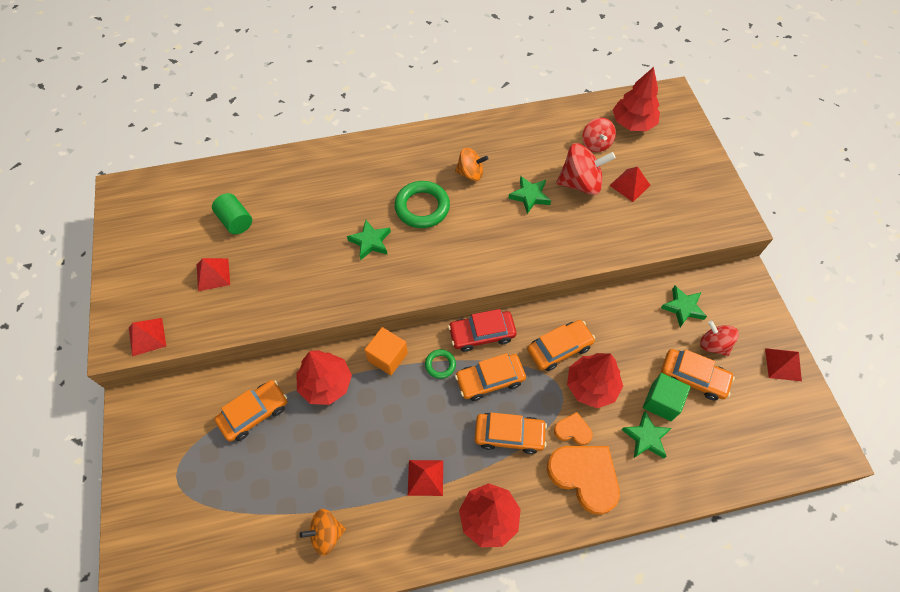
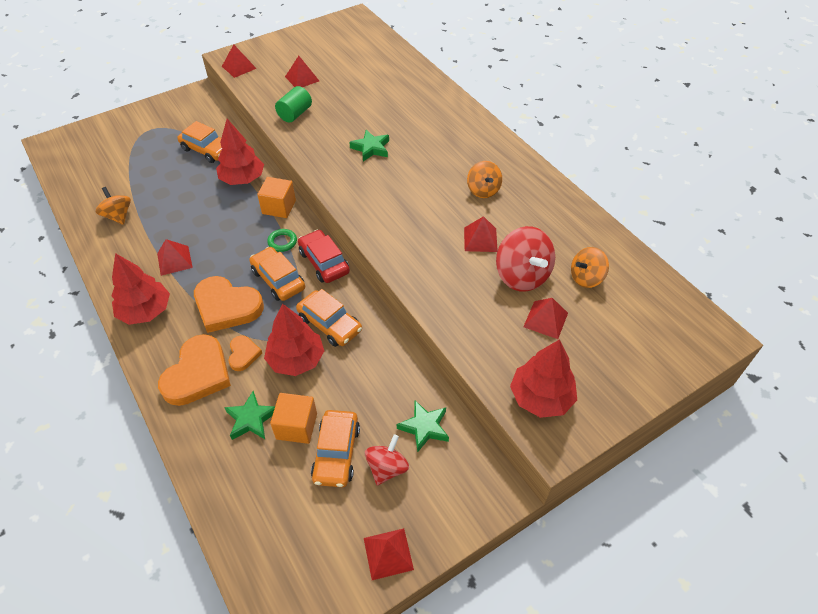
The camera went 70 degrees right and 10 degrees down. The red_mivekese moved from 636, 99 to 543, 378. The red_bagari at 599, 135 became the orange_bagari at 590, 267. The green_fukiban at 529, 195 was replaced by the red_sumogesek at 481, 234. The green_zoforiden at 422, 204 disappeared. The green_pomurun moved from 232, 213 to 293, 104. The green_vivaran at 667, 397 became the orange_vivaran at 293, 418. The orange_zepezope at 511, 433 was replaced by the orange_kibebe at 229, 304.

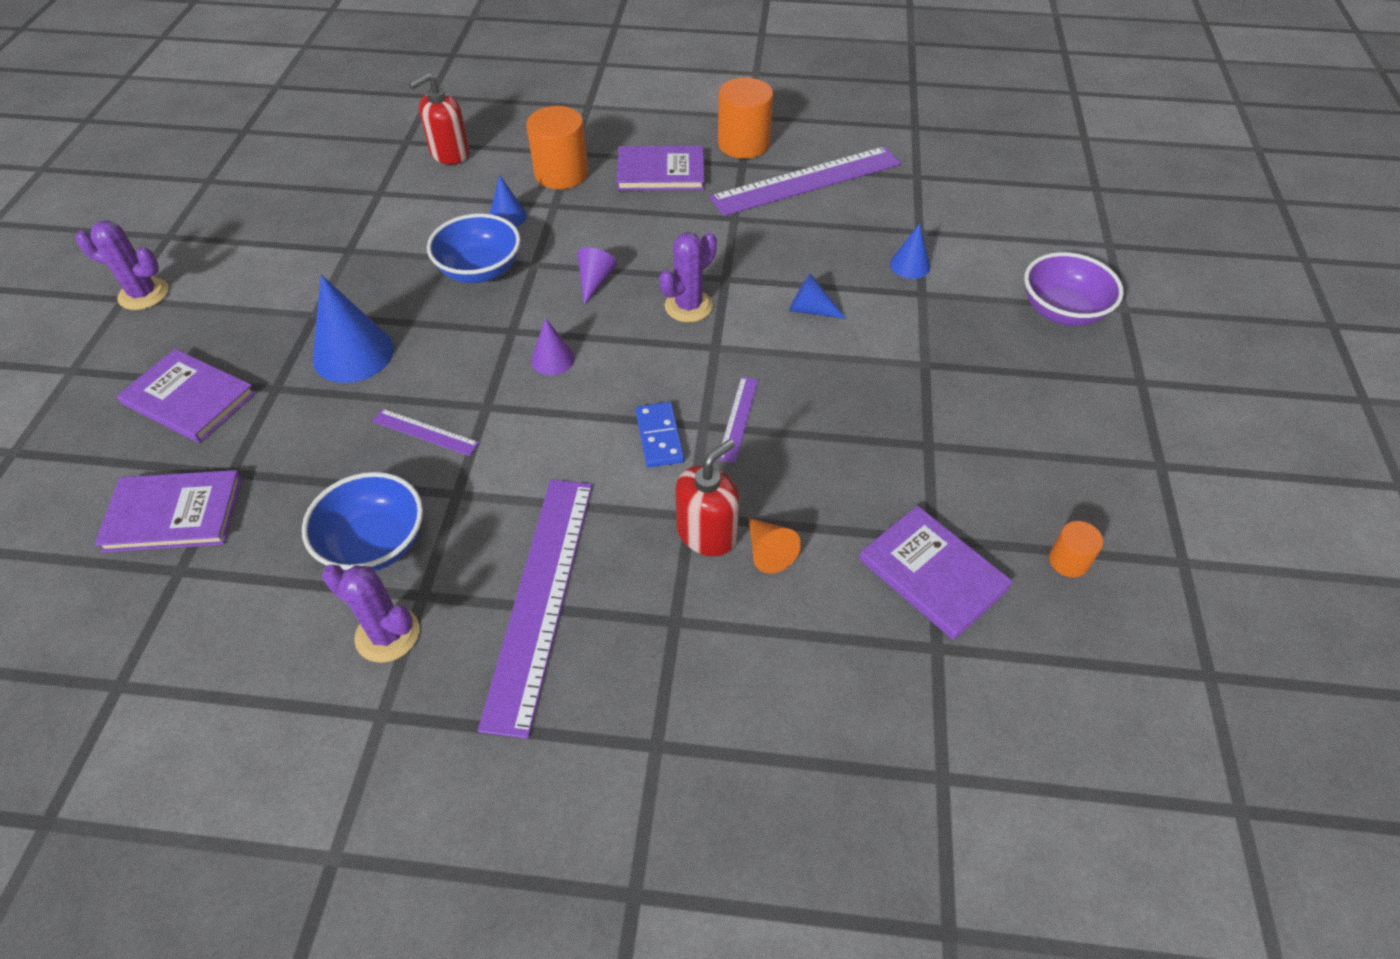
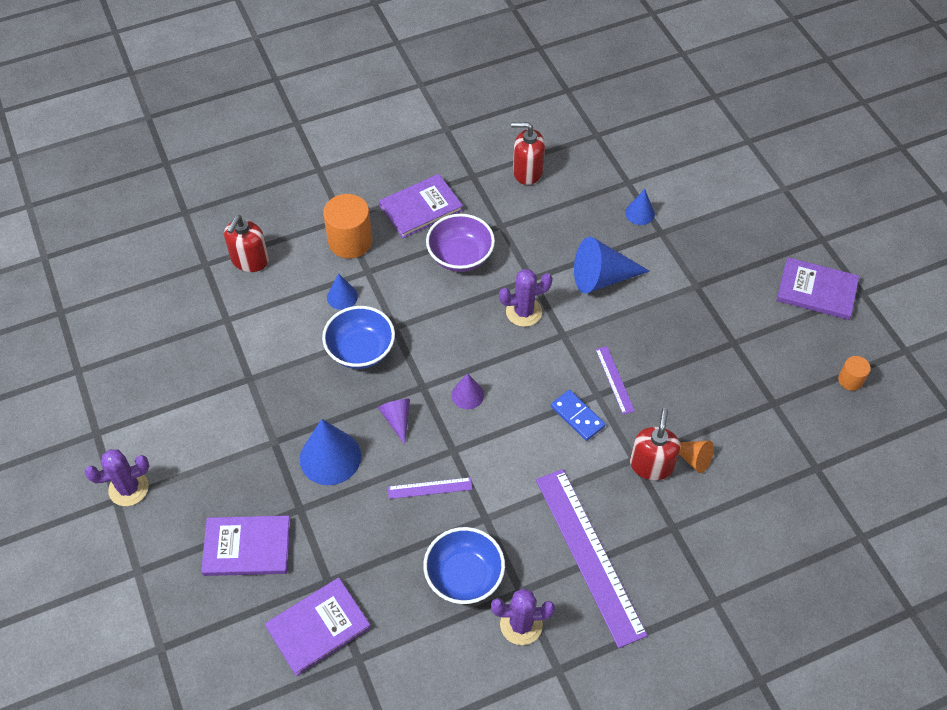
The camera went 30 degrees left and 5 degrees up. The orange_pomurun at 745, 118 disappeared. The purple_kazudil at 805, 181 was replaced by the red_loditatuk at 528, 153. The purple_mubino at 688, 277 turned 60 degrees clockwise. The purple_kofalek moved from 597, 276 to 394, 421. The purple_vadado moved from 1074, 289 to 460, 243. The blue_kofalek at 817, 296 changed to 1.82 times the size. The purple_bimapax moved from 936, 573 to 817, 288.

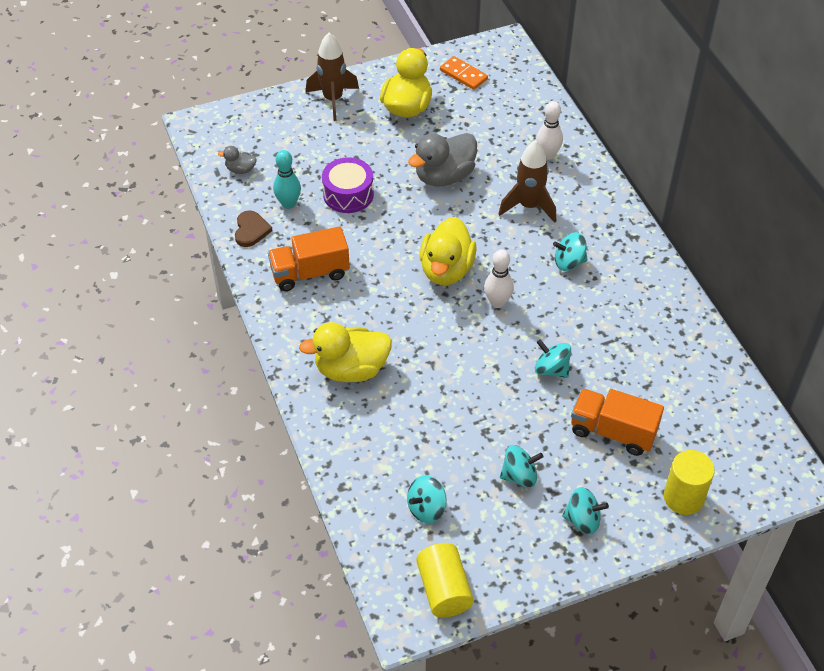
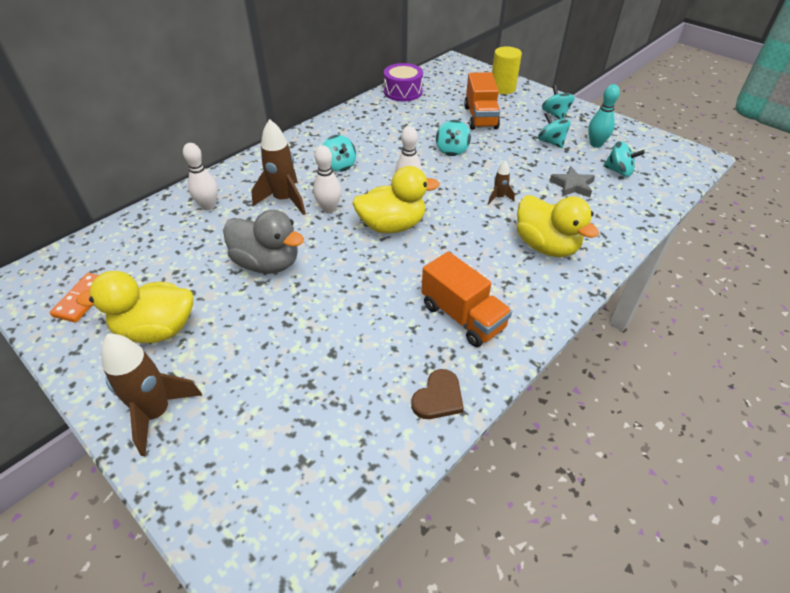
The camera went 115 degrees left and 5 degrees down. The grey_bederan at 237, 160 disappeared. The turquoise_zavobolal moved from 287, 179 to 604, 116. The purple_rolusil moved from 348, 185 to 403, 82. The brown_kibebe at 254, 228 turned 150 degrees clockwise. The yellow_pomurun at 445, 580 disappeared. The white_zavobolal at 327, 179 appeared. The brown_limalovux at 501, 182 appeared. The grey_fukiban at 572, 181 appeared.

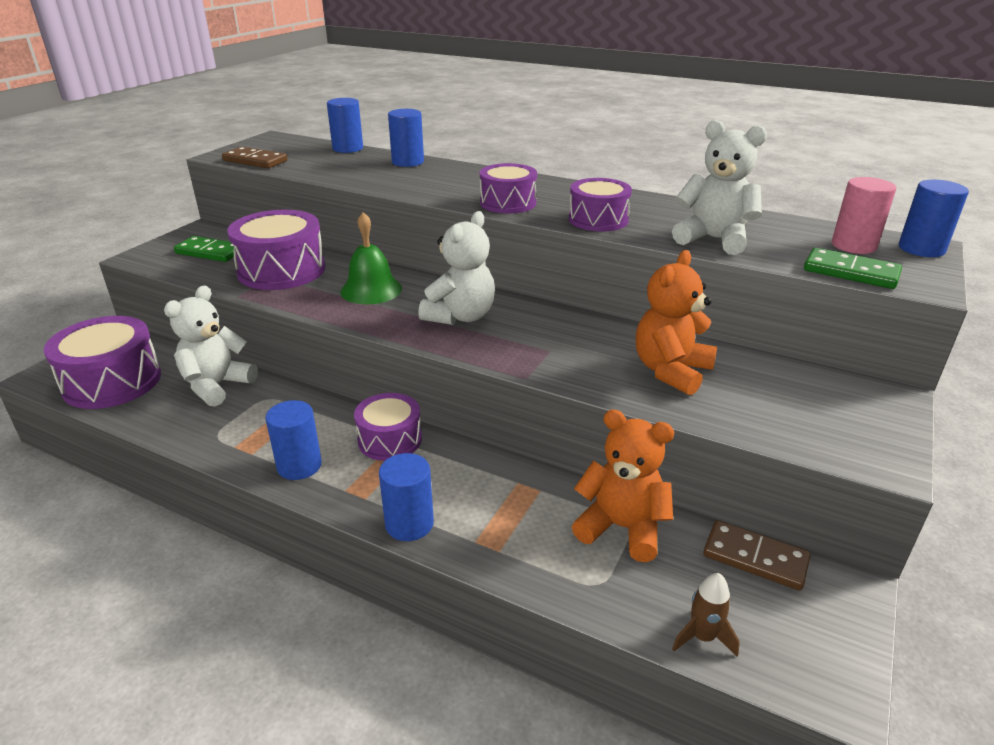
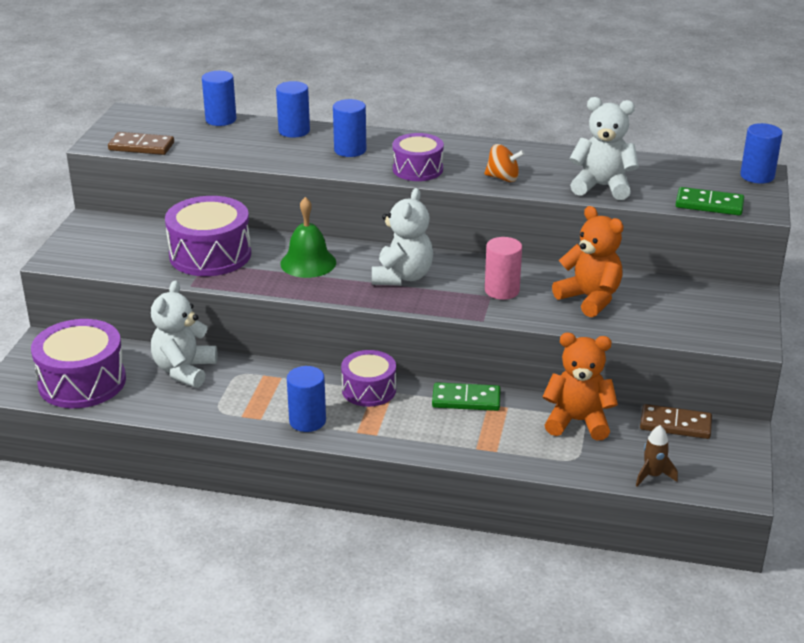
The camera went 15 degrees left and 0 degrees up. The pink_pomurun moved from 864, 215 to 503, 268. The purple_rolusil at 600, 205 was replaced by the orange_bagari at 504, 163. The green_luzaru moved from 204, 249 to 466, 396. The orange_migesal at 676, 323 turned 120 degrees clockwise. The blue_pomurun moved from 406, 497 to 349, 128.

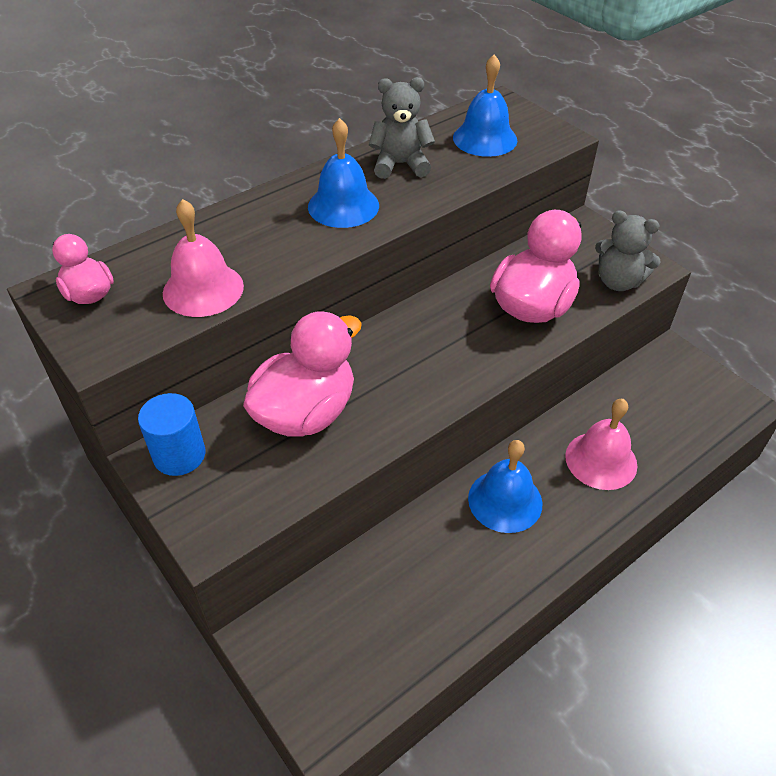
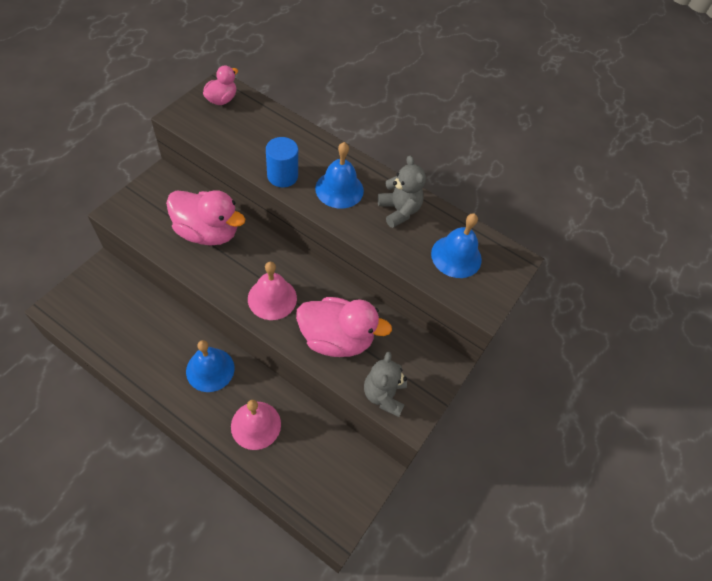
The camera went 65 degrees right and 10 degrees up. The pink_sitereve moved from 203, 258 to 272, 291. The blue_pomurun moved from 171, 434 to 282, 162.

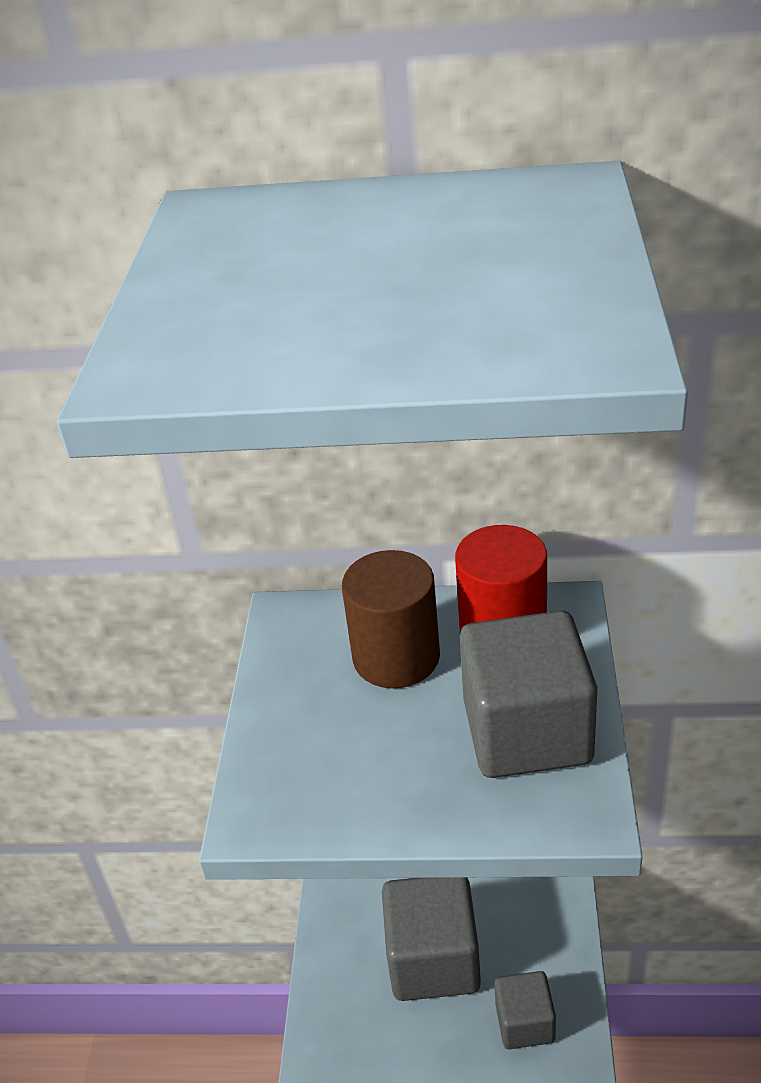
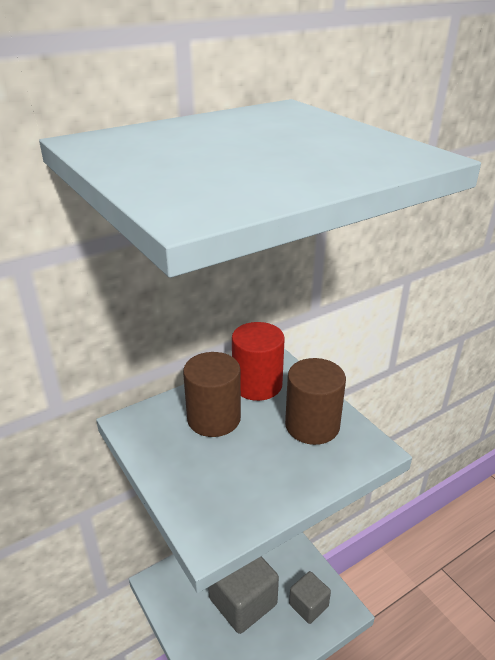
The camera went 40 degrees left and 5 degrees down. The grey_vivaran at 529, 694 was replaced by the brown_pomurun at 315, 401.

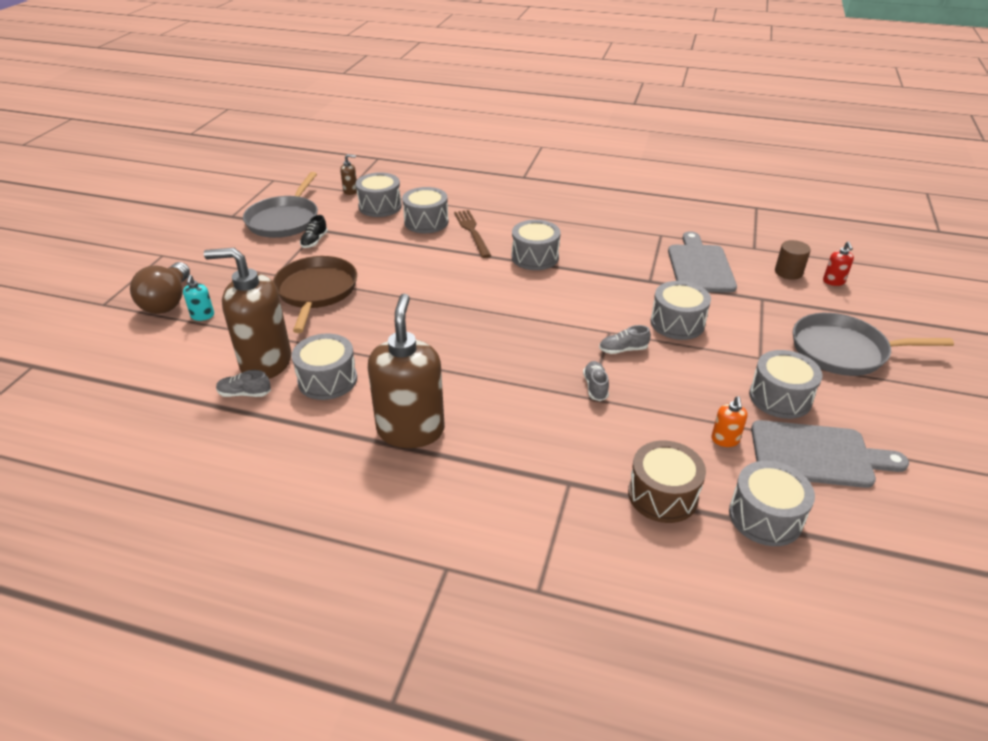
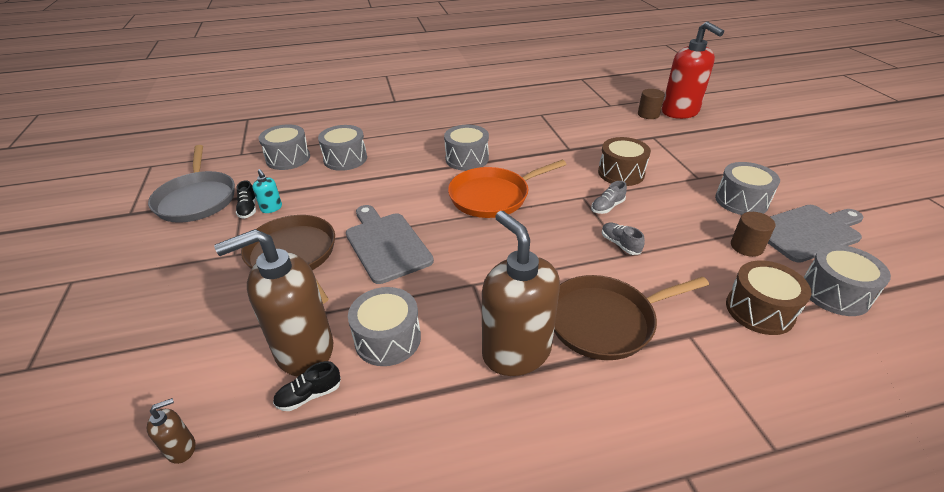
The camera went 30 degrees left and 0 degrees up. The brown_loditatuk moved from 348, 174 to 171, 431. The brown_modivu at 472, 234 disappeared. The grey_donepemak moved from 702, 262 to 390, 244. The red_loditatuk at 838, 263 changed to 2.44 times the size. The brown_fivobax at 160, 288 disappeared. The turquoise_loditatuk moved from 198, 298 to 267, 191. The grey_rolusil at 681, 310 became the brown_rolusil at 624, 161. The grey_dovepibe at 873, 344 disappeared. The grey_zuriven at 243, 383 became the black_zuriven at 307, 386. The orange_loditatuk at 729, 421 was replaced by the brown_pomurun at 753, 234. The orange_dovepibe at 507, 189 appeared. The brown_dovepibe at 631, 317 appeared.

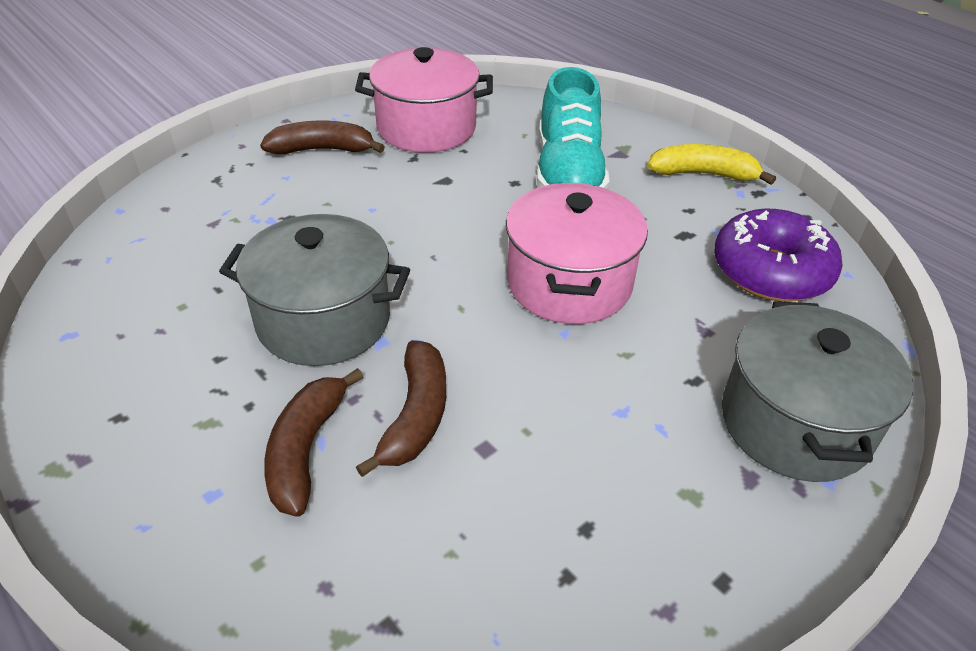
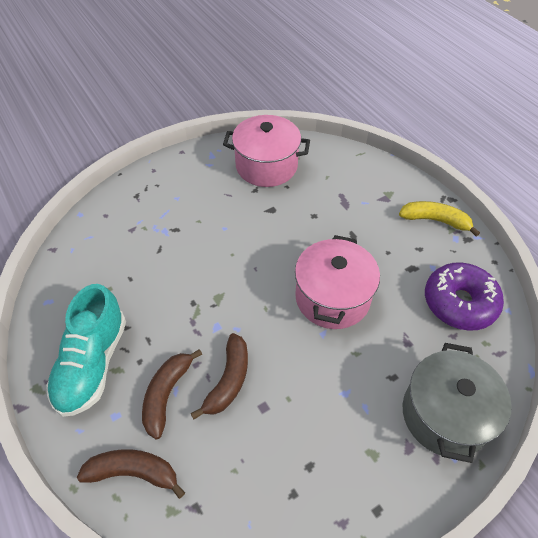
The camera went 10 degrees right and 10 degrees up. The turquoise_zuriven moved from 573, 128 to 86, 350. The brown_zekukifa moved from 322, 137 to 131, 474. The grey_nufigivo at 314, 290 disappeared.

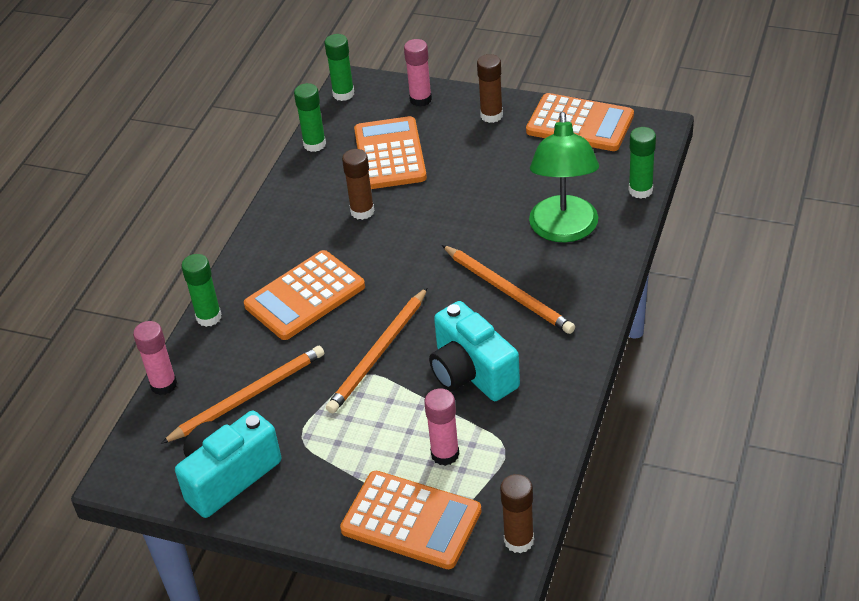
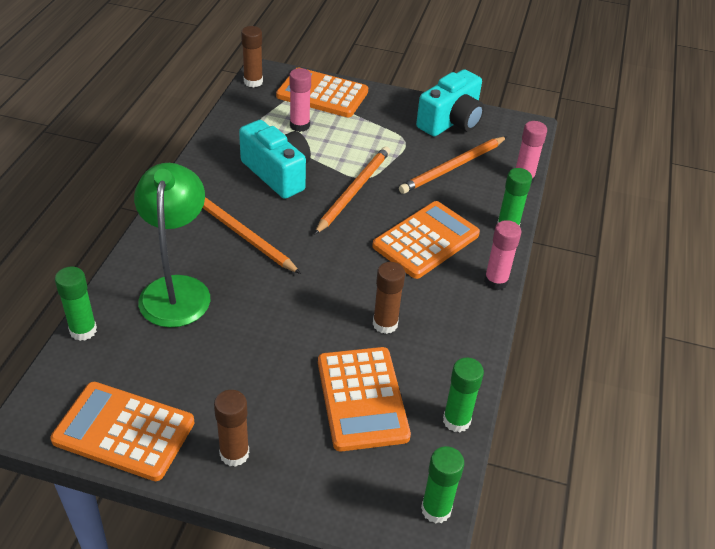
The camera went 170 degrees right and 0 degrees up. The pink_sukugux moved from 418, 73 to 503, 255.

